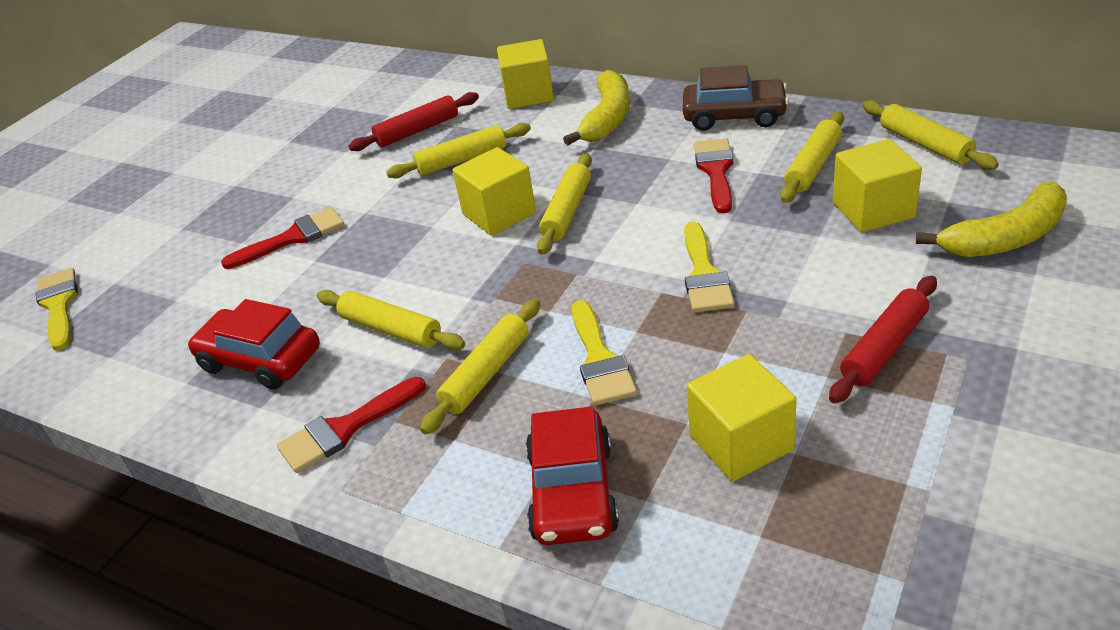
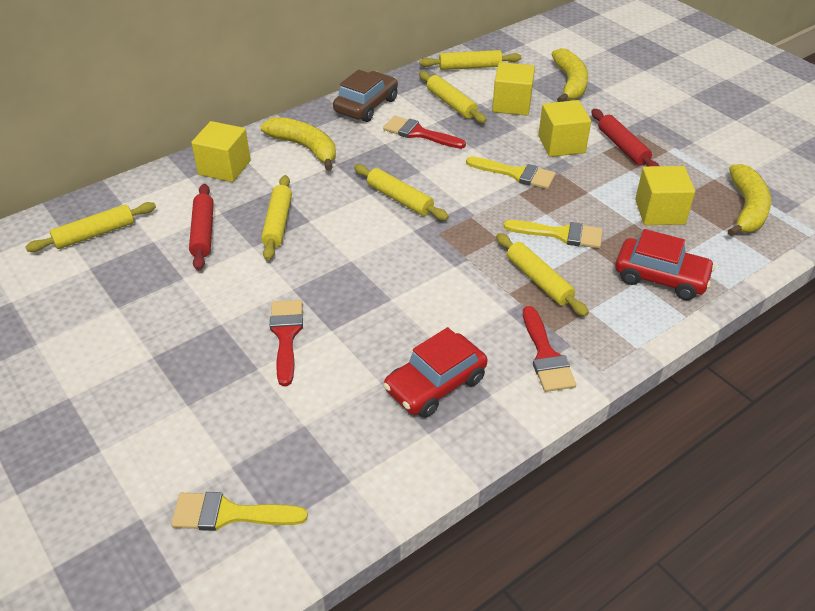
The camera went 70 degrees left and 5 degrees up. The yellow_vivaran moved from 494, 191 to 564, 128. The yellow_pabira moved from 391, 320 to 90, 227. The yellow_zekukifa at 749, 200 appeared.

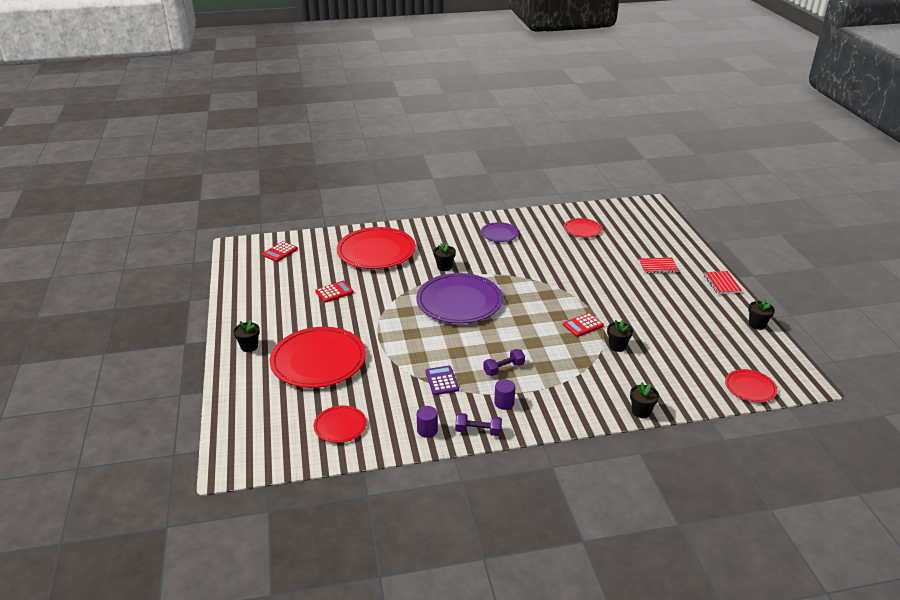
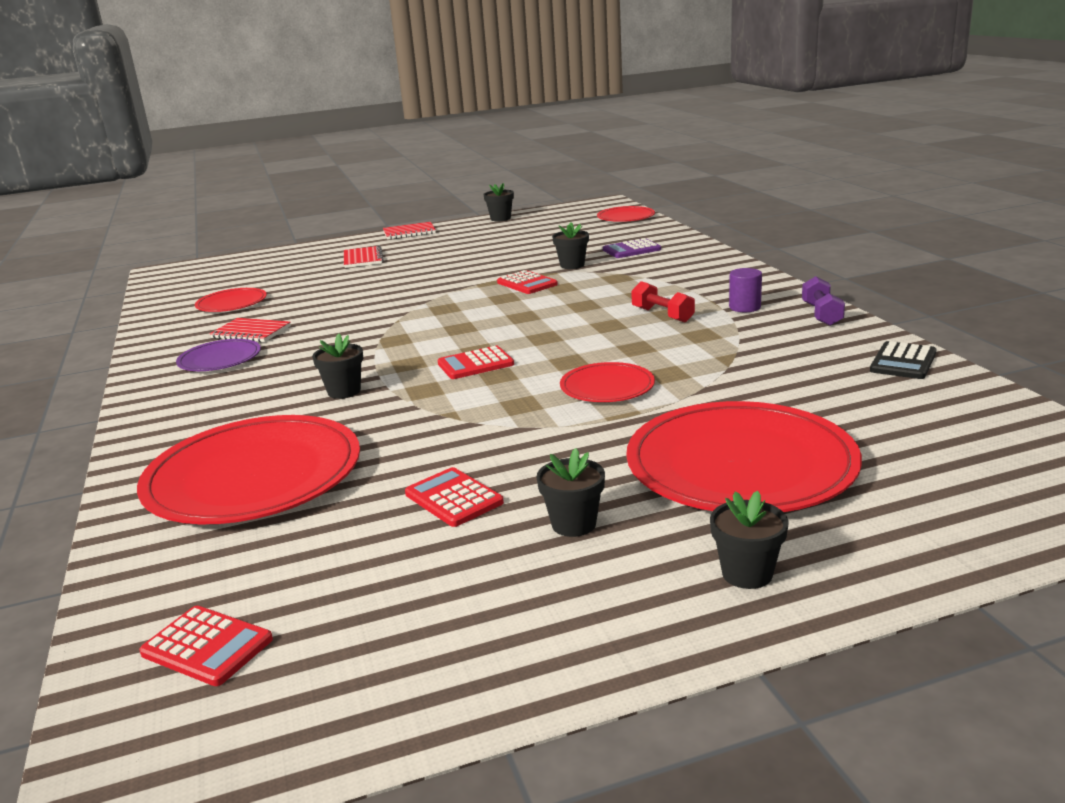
The camera went 95 degrees left and 10 degrees down. The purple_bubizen at 459, 298 was replaced by the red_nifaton at 476, 362. The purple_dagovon at 504, 362 became the red_dagovon at 663, 302. The purple_nifaton moved from 442, 380 to 632, 248. The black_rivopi moved from 644, 400 to 570, 492. The red_bubizen moved from 340, 424 to 607, 382. The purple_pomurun at 427, 422 disappeared. The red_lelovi at 250, 330 appeared. The black_nifaton at 903, 360 appeared.

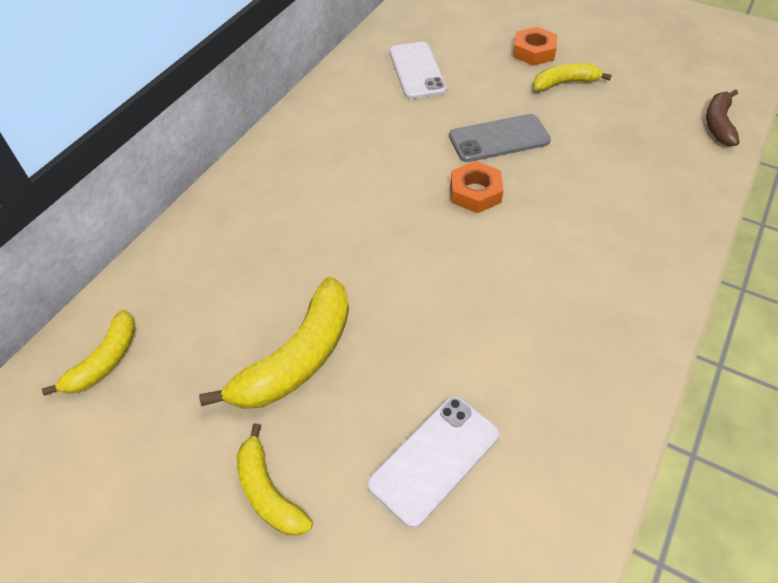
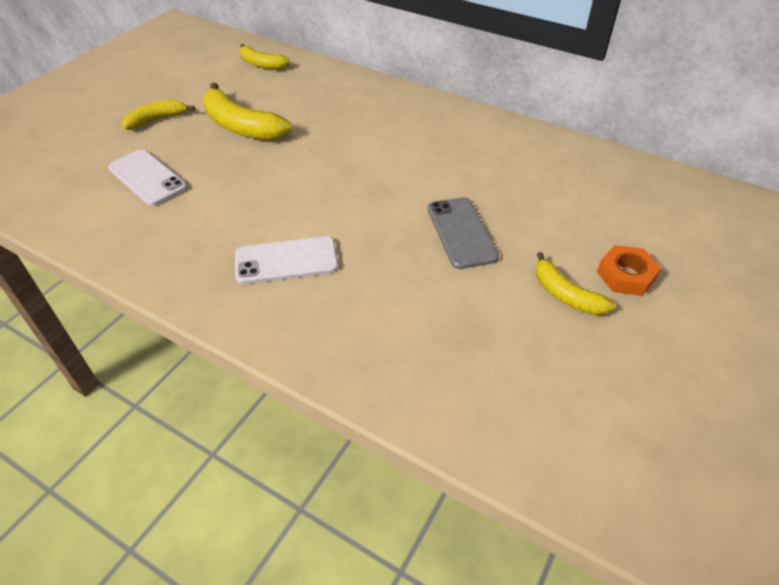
The camera went 90 degrees right and 5 degrees down. The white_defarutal moved from 418, 70 to 286, 260. The yellow_zekukifa at 572, 77 turned 150 degrees clockwise. The brown_zekukifa at 723, 117 disappeared. The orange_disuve at 477, 187 disappeared.

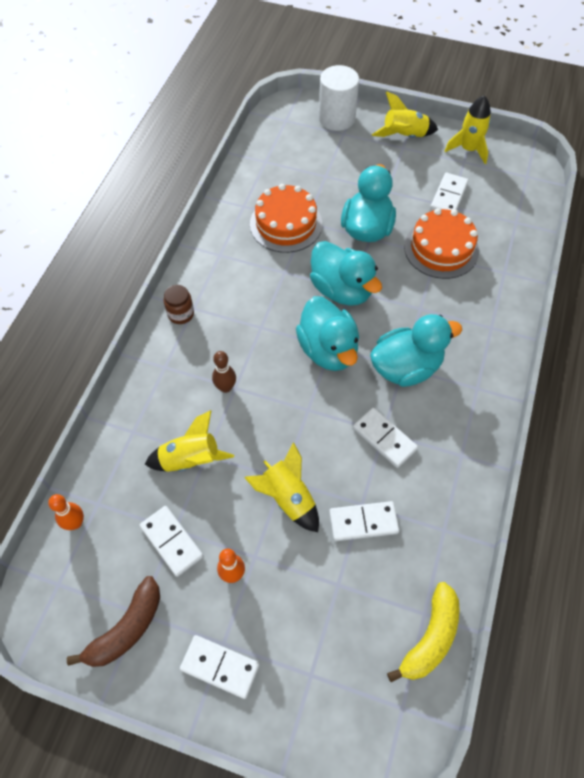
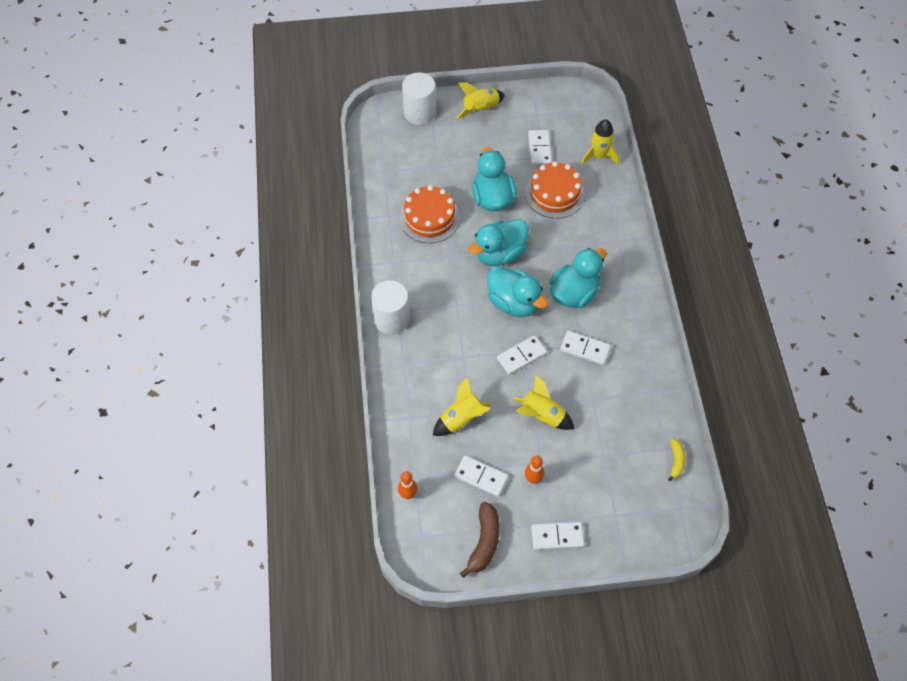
The camera went 25 degrees left and 0 degrees up. The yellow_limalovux moved from 468, 129 to 600, 142. The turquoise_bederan at 346, 273 turned 120 degrees clockwise. The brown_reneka at 179, 304 was replaced by the white_pomurun at 390, 307. The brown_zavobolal at 224, 372 disappeared. The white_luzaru moved from 364, 521 to 522, 355. The yellow_zekukifa at 423, 632 changed to 0.59 times the size.

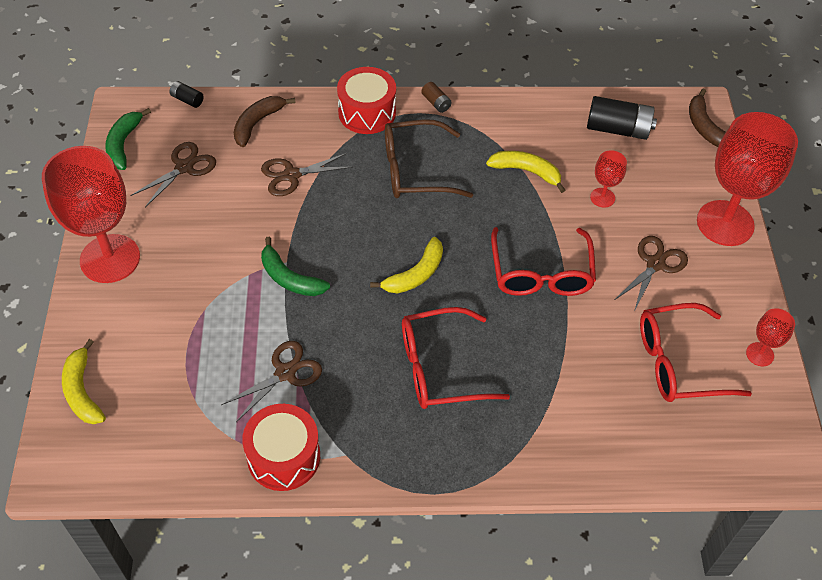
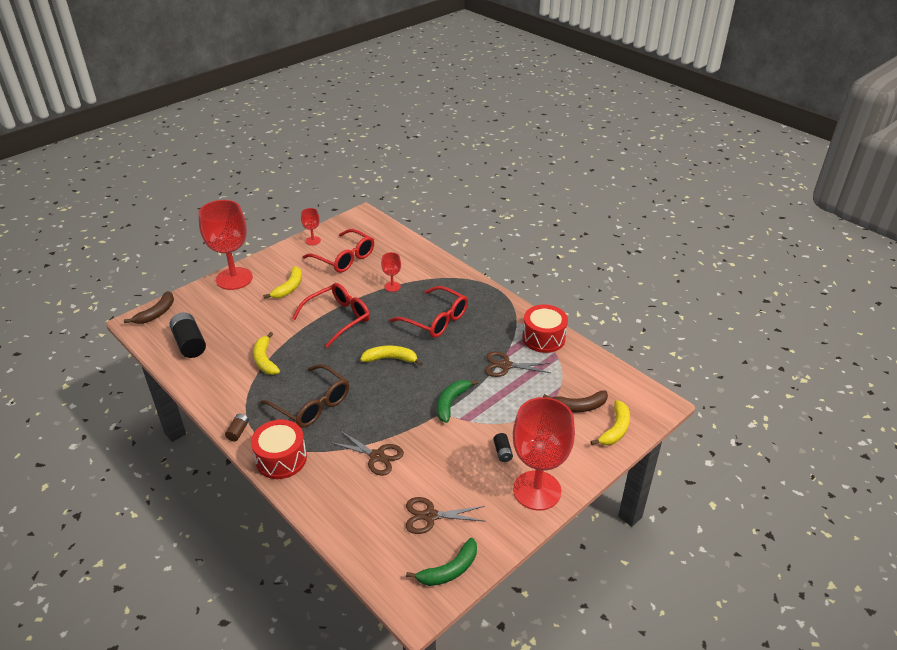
The camera went 130 degrees left and 15 degrees down. The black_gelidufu moved from 187, 94 to 503, 447. The brown_zekukifa moved from 265, 121 to 575, 401. The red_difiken moved from 608, 179 to 391, 272. The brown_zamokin at 652, 273 was replaced by the yellow_zekukifa at 282, 282. The green_zekukifa at 295, 266 turned 150 degrees counterclockwise.

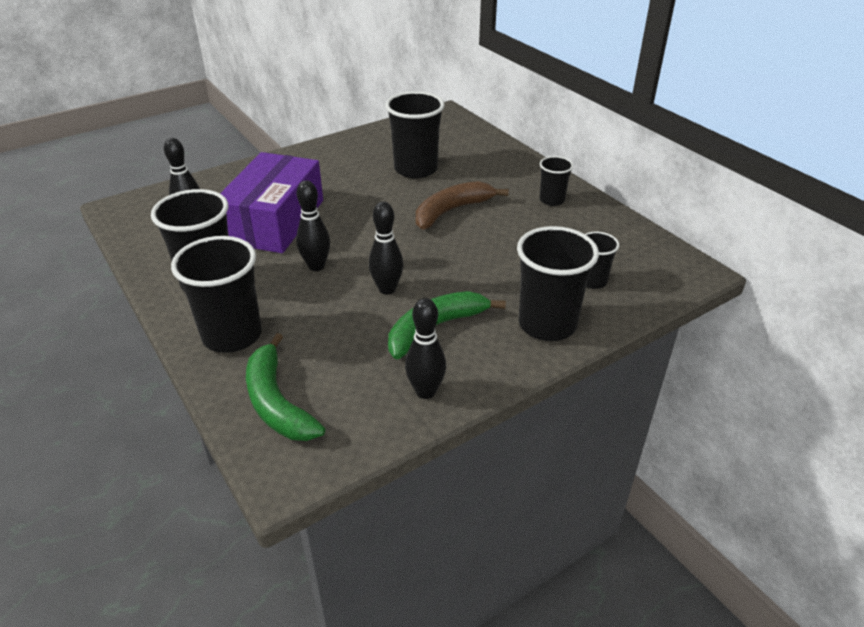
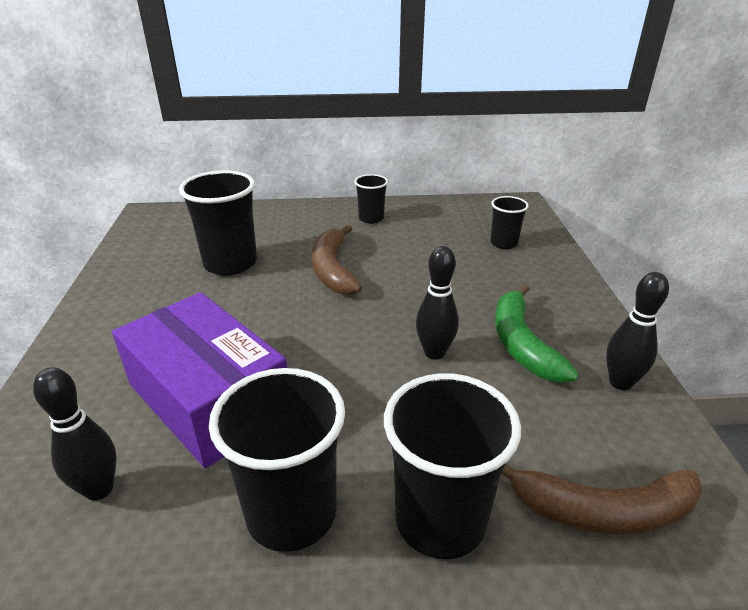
The camera went 60 degrees left and 5 degrees down. The black_zavobolal at 313, 225 disappeared. The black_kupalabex at 558, 283 disappeared. The green_zekukifa at 285, 387 became the brown_zekukifa at 602, 499.

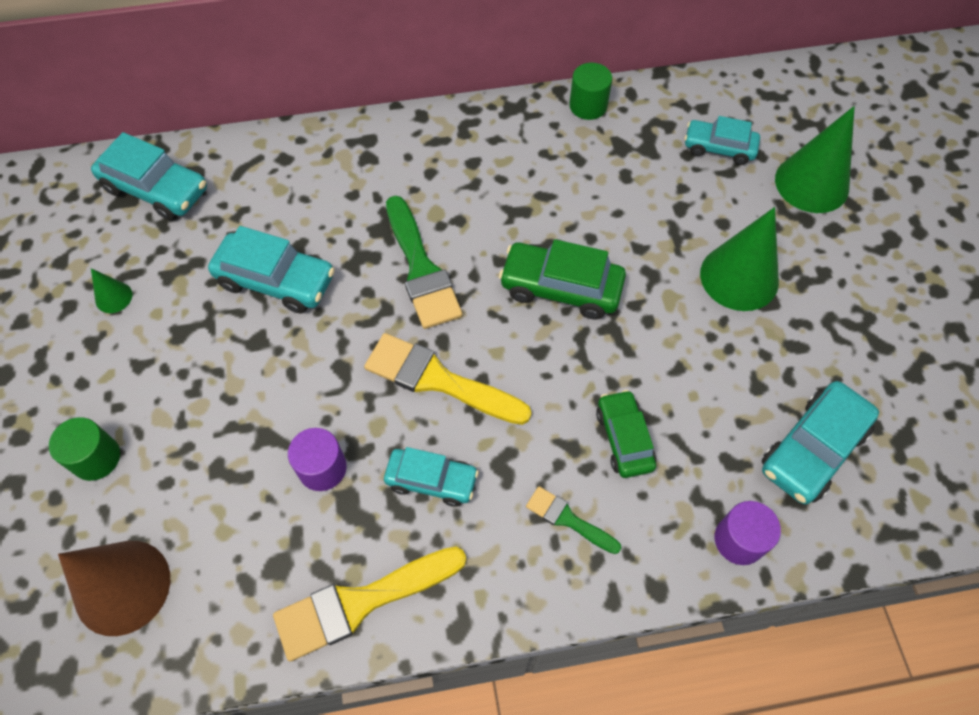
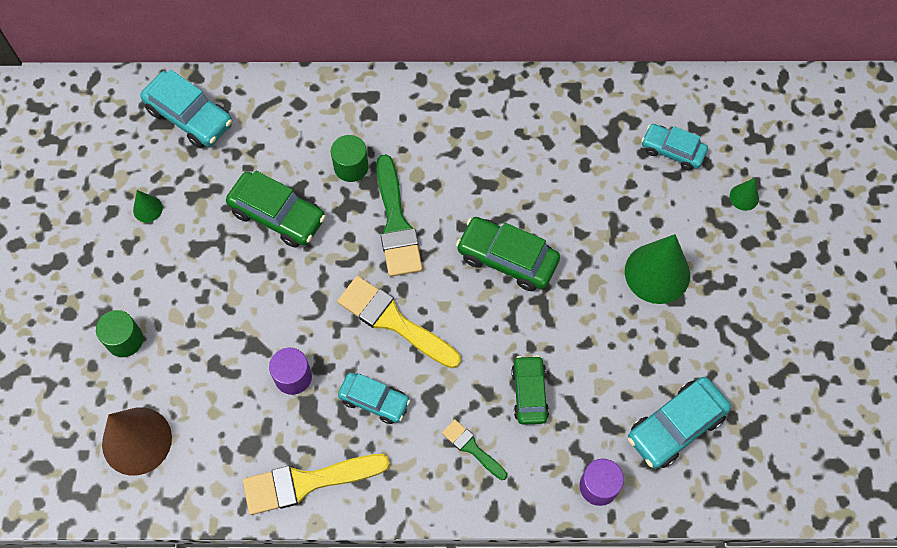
The camera went 10 degrees right and 5 degrees up. The green_pomurun moved from 590, 91 to 350, 158. The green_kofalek at 815, 159 changed to 0.46 times the size. The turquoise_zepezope at 271, 270 became the green_zepezope at 276, 209.

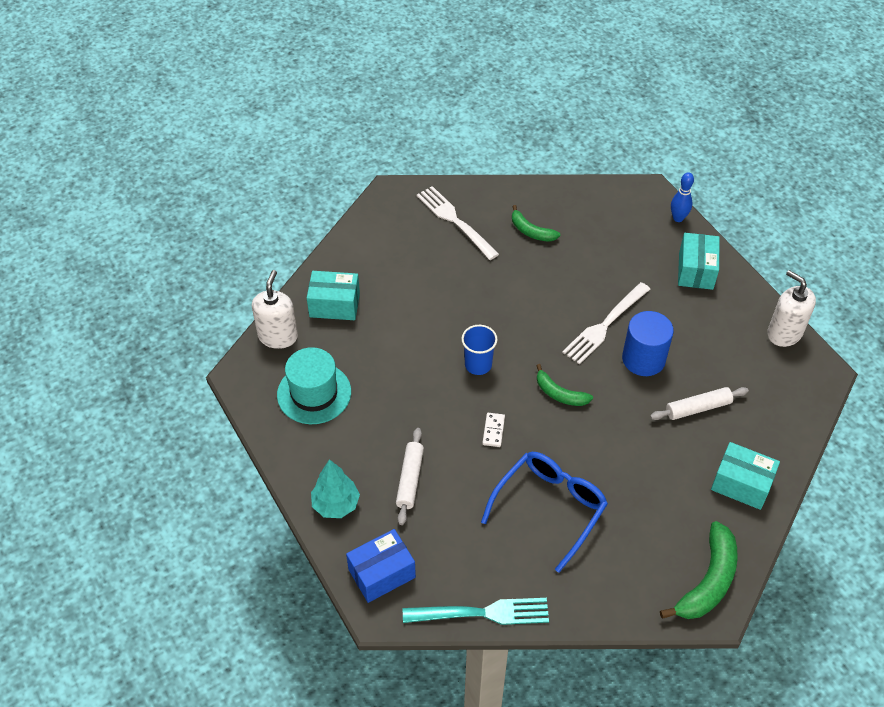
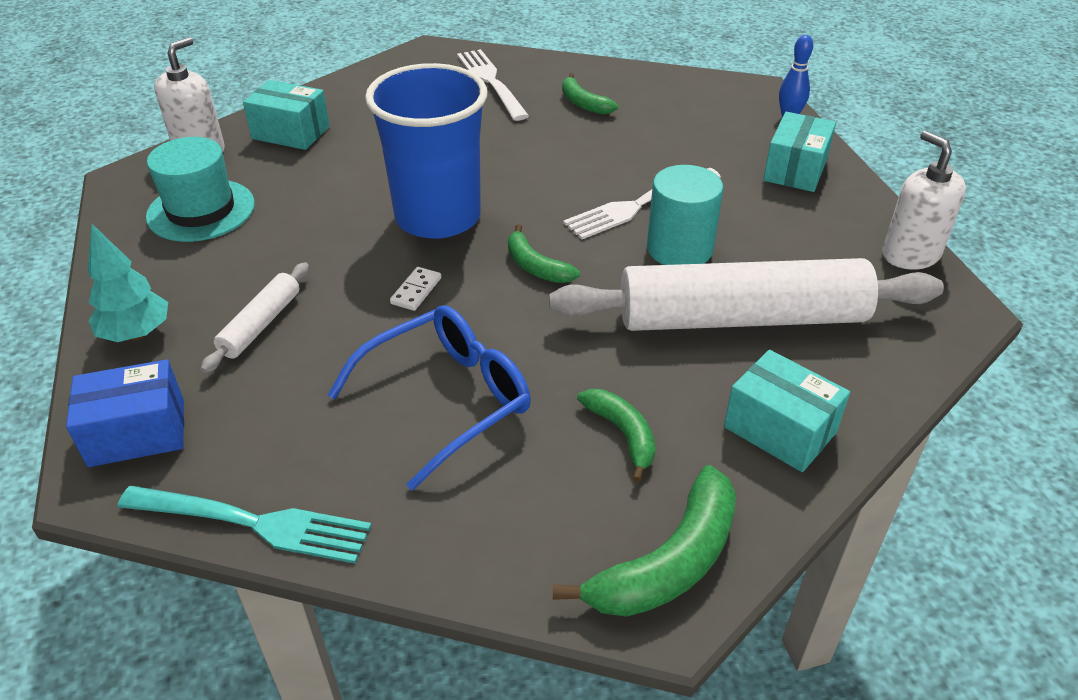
The camera went 15 degrees right and 10 degrees down. The blue_pomurun at 648, 343 became the turquoise_pomurun at 685, 215. The blue_kupalabex at 480, 350 changed to 2.16 times the size. The white_pabira at 699, 403 changed to 2.27 times the size. The green_zekukifa at 616, 435 appeared.

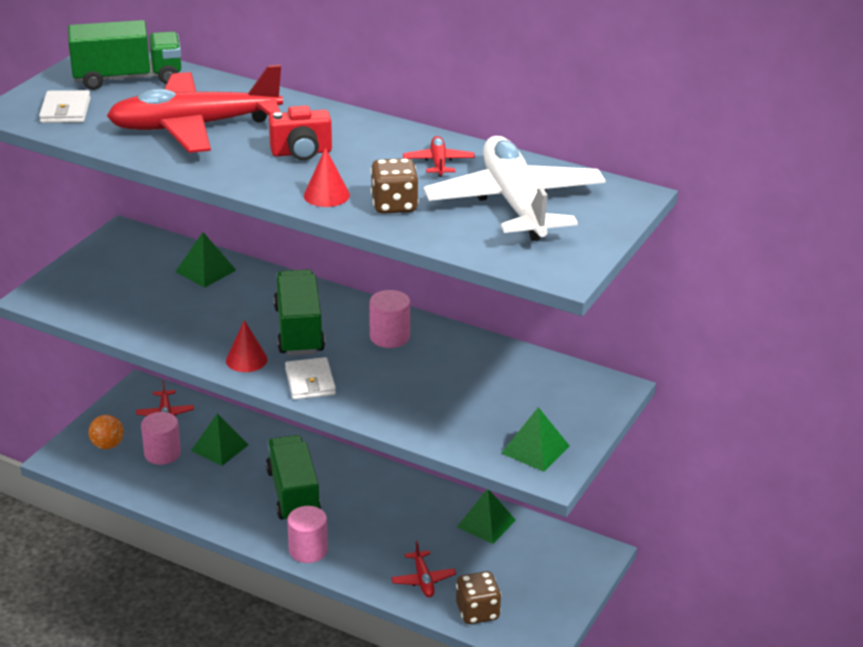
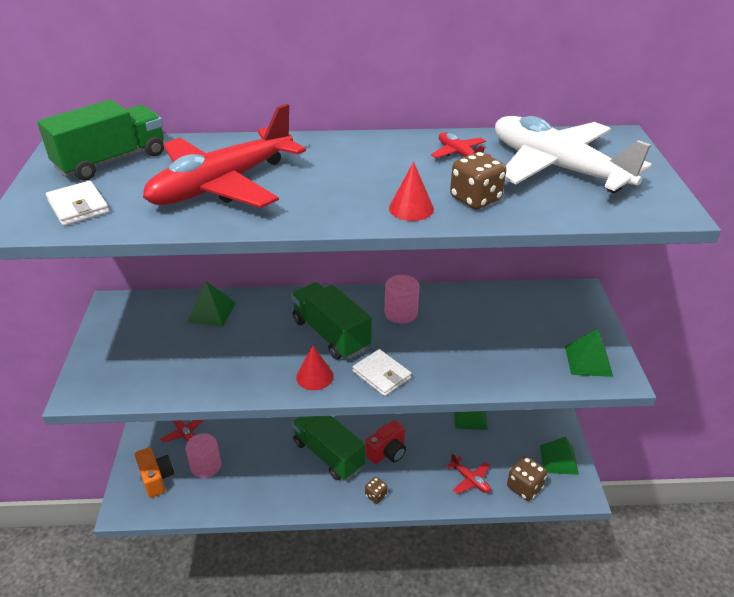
The camera went 30 degrees left and 5 degrees up. The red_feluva moved from 300, 132 to 385, 442. The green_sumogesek moved from 219, 439 to 559, 455. The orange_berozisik at 106, 432 was replaced by the orange_feluva at 154, 472. The pink_pomurun at 307, 534 was replaced by the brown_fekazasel at 376, 490.

